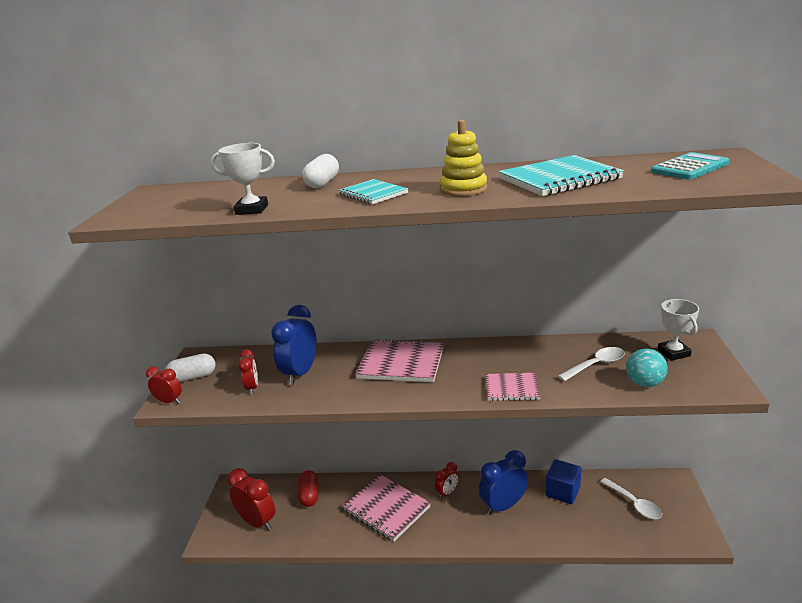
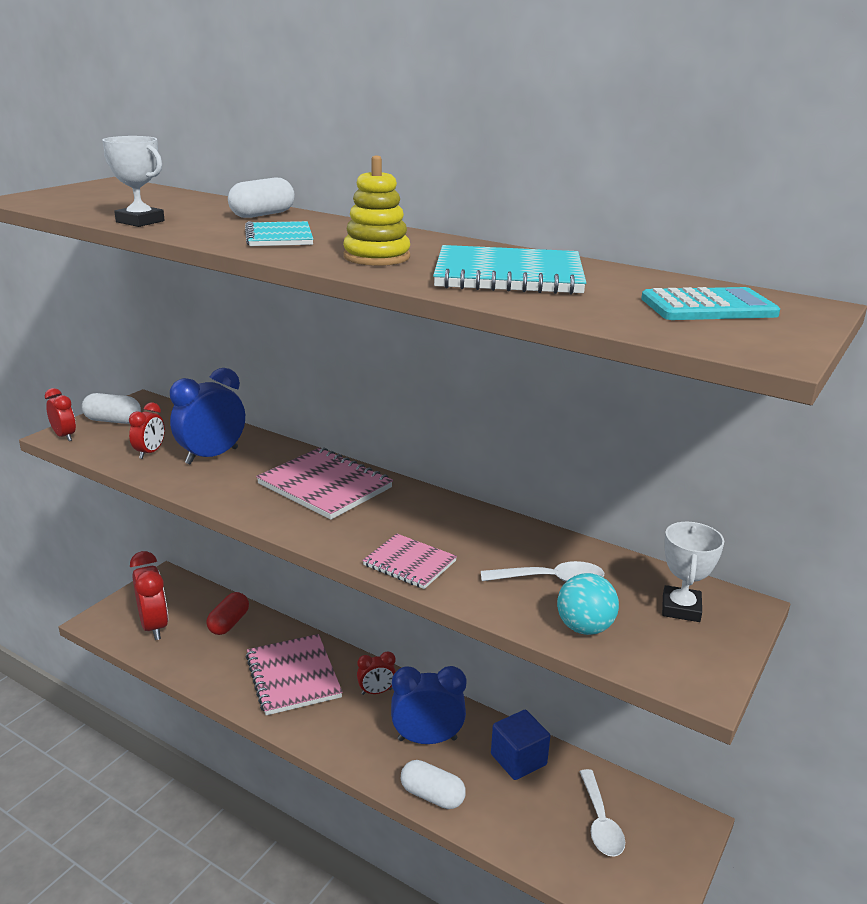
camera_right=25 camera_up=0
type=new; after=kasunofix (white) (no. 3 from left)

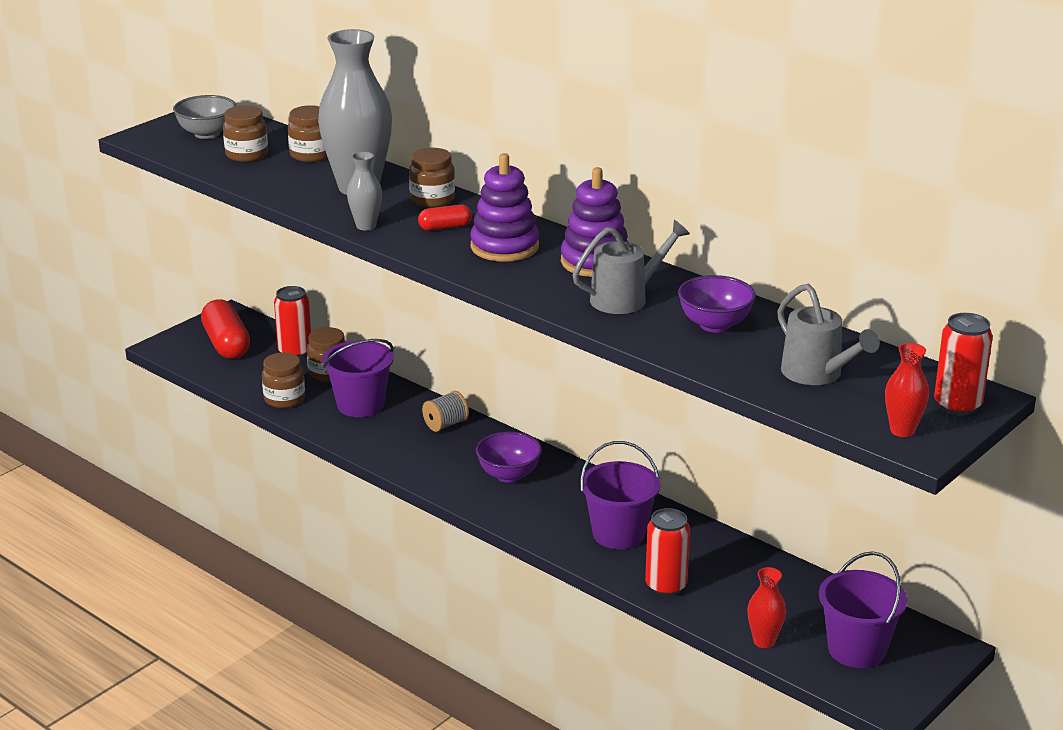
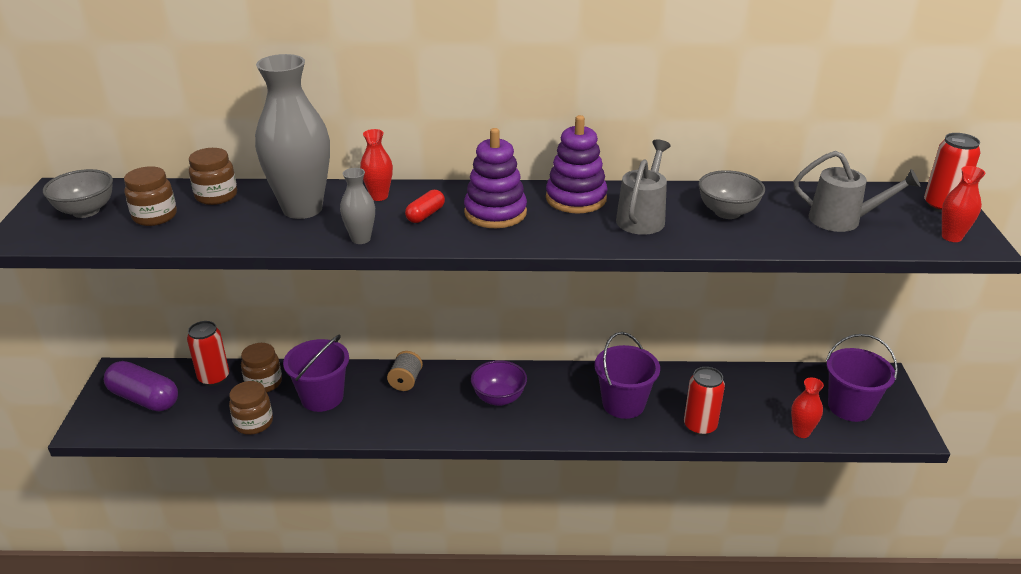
camera_right=-40 camera_up=5
type=repainted; before=kasunofix (red) (no. 1 from left); after=kasunofix (purple)
type=swapped; before=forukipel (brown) (no. 5 from left); after=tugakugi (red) (no. 1 from left)
type=repainted; before=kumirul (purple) (no. 2 from left); after=kumirul (grey) (no. 2 from left)

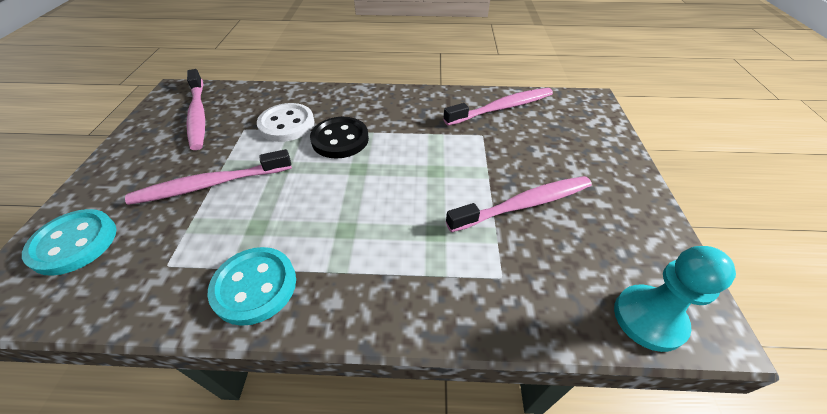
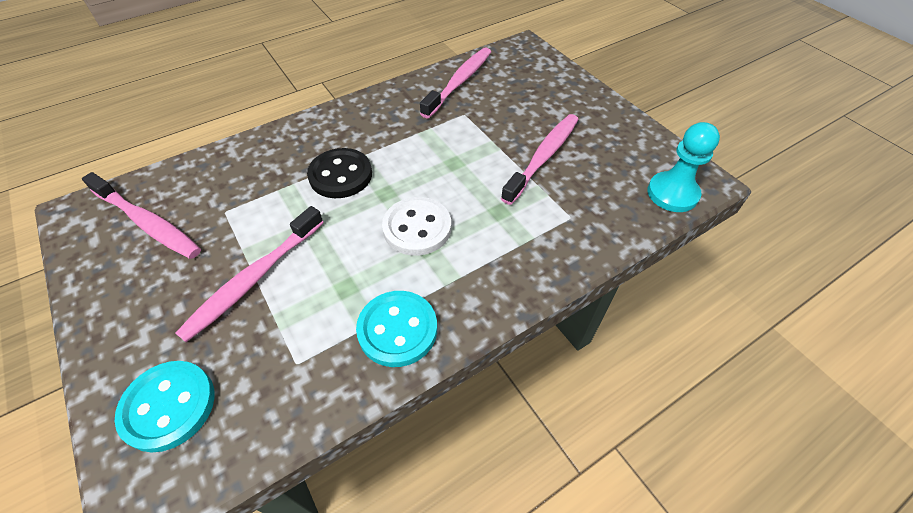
camera_right=-35 camera_up=5
type=shifted; before=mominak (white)

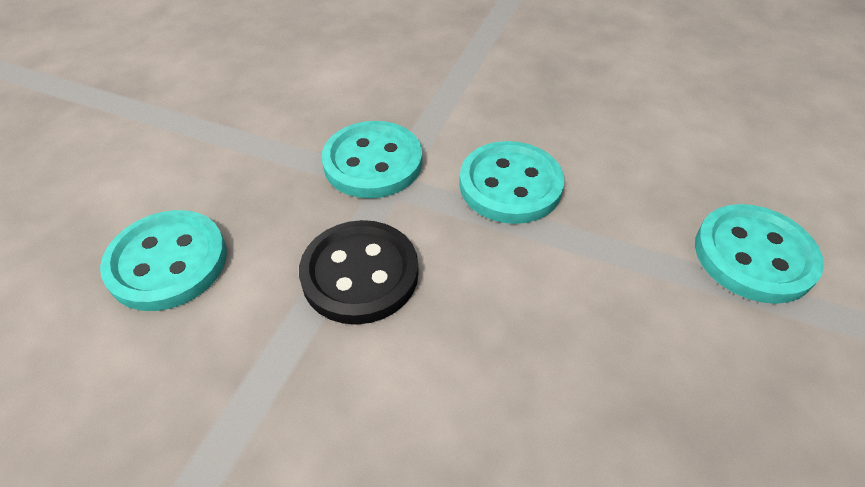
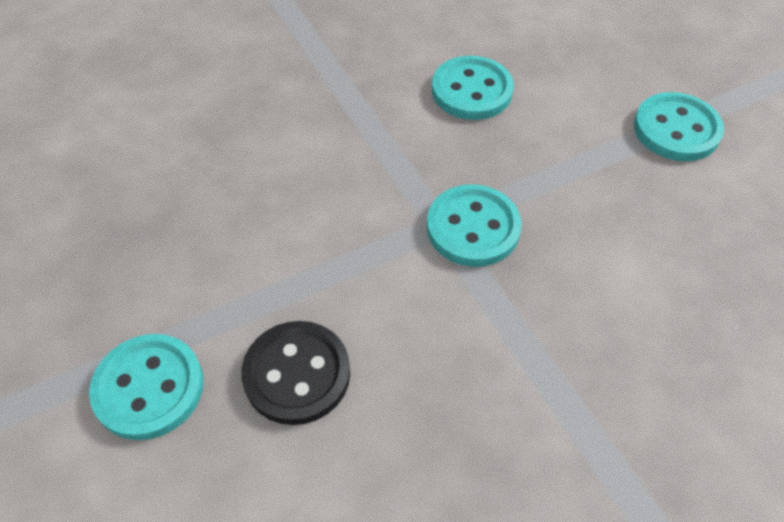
camera_right=130 camera_up=5
type=shifted; before=mominak (black)
type=shifted; before=mominak (turquoise) (no. 3 from left in the first image); after=mominak (turquoise) (no. 4 from left)

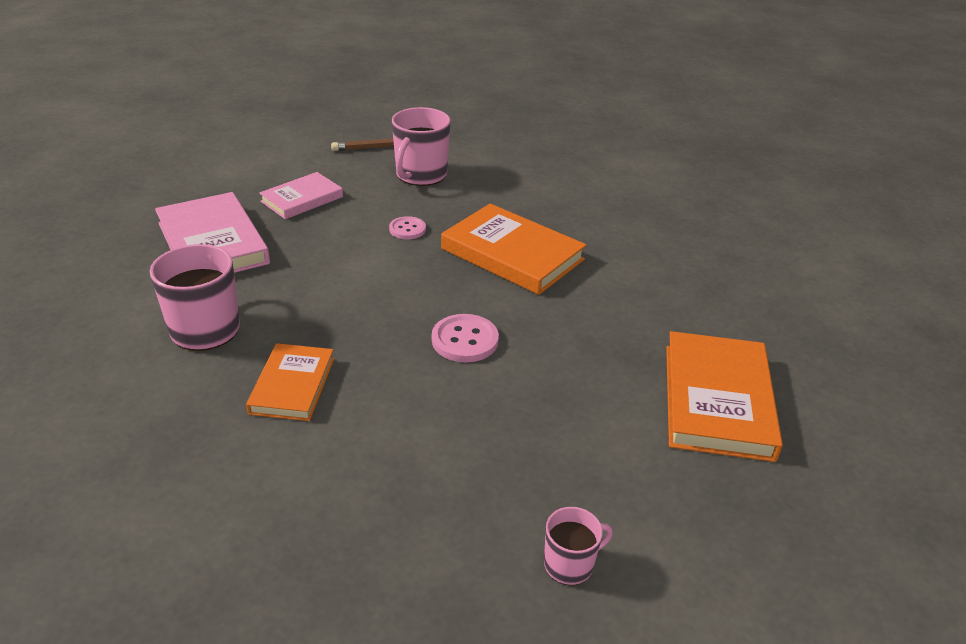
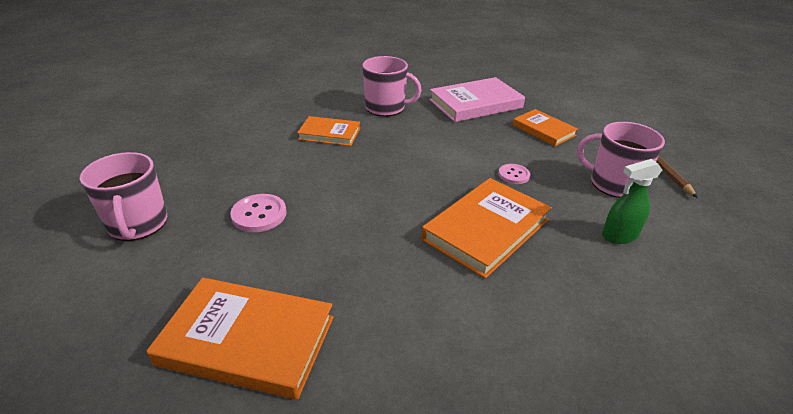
camera_right=95 camera_up=0
type=repainted; before=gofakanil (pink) (no. 2 from left); after=gofakanil (orange) (no. 4 from left)
type=shifted; before=mominak (pink) (no. 2 from left in the first image); after=mominak (pink) (no. 1 from left)
type=scaled; before=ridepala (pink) (no. 3 from left in the first image); scale=1.82
type=new; after=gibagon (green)

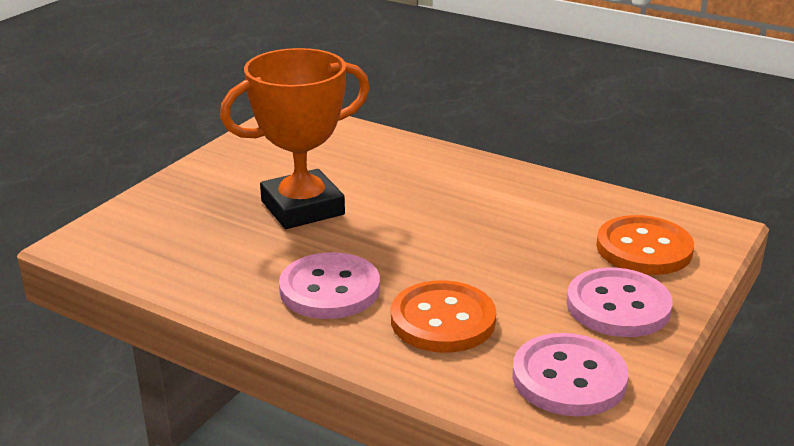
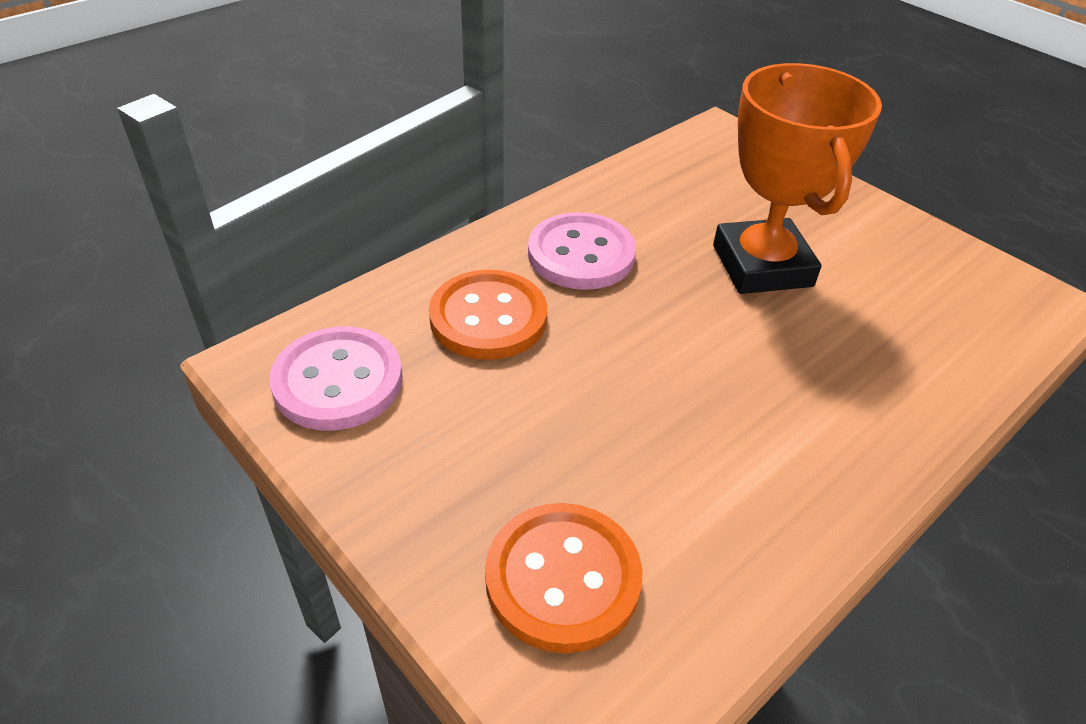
camera_right=105 camera_up=15
type=gone; before=mominak (pink) (no. 3 from left)

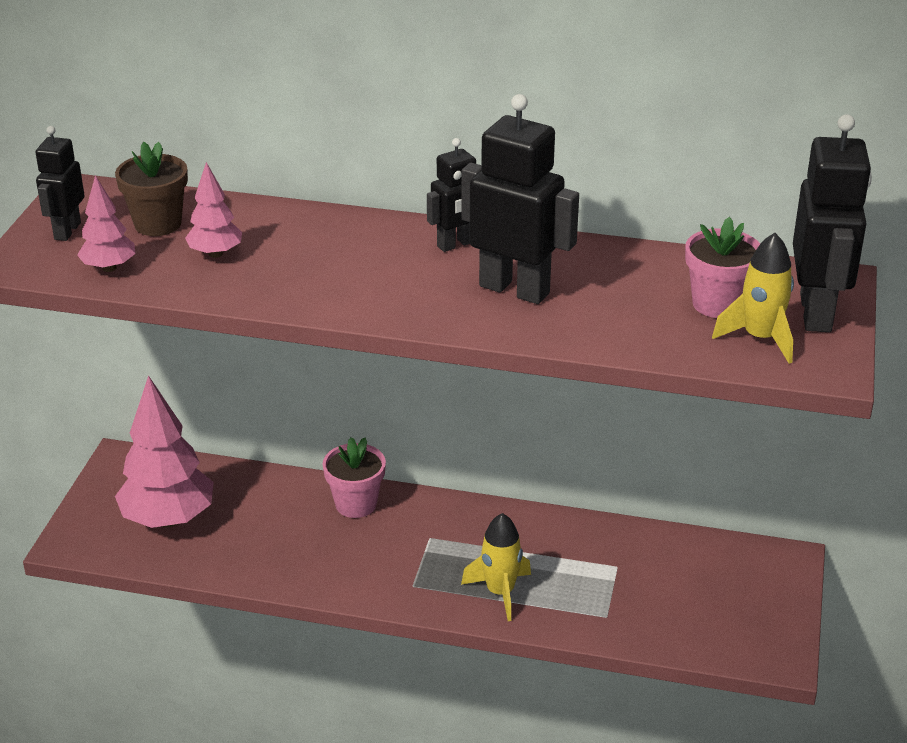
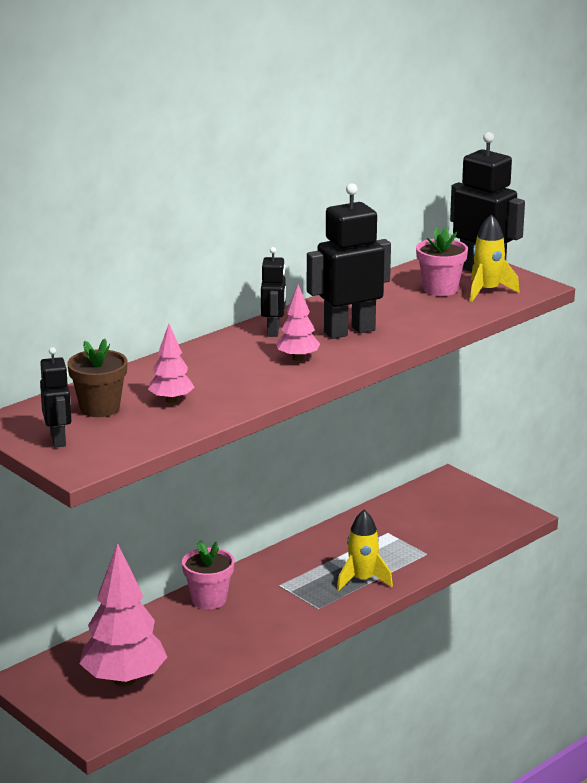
camera_right=-55 camera_up=-10
type=rotated; before=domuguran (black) (no. 1 from left); turn=-150
type=shifted; before=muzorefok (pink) (no. 1 from left in the first image); after=muzorefok (pink) (no. 3 from left)

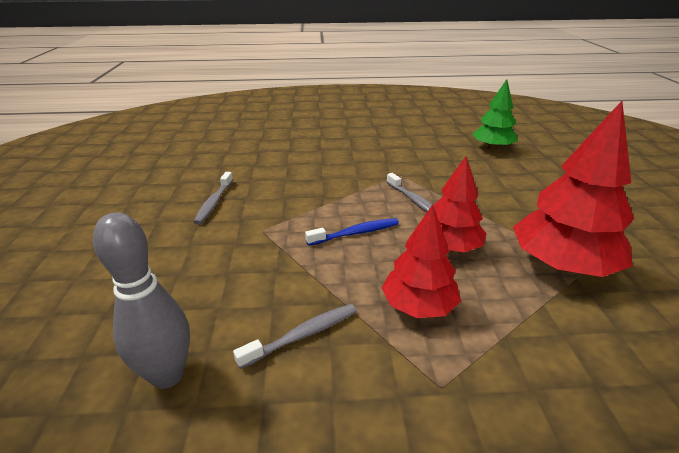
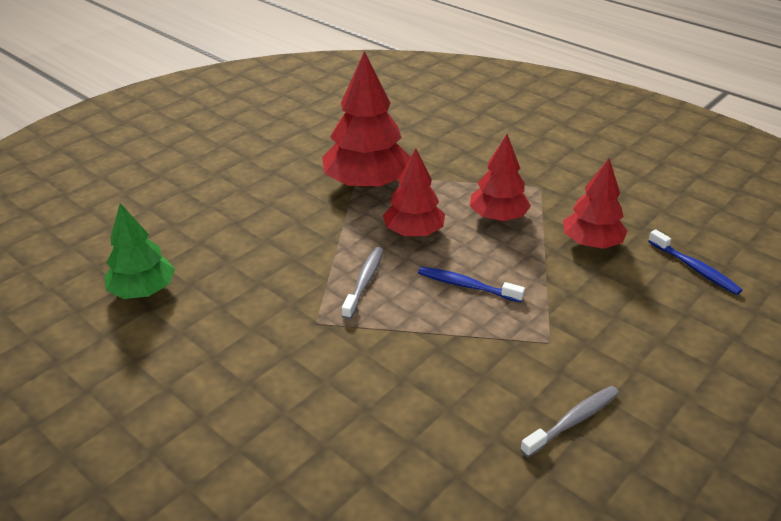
camera_right=-135 camera_up=5
type=swapped; before=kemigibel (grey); after=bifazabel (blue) (no. 2 from left)
type=swapped; before=bifazabel (grey) (no. 2 from left); after=muzorefok (red) (no. 4 from left)

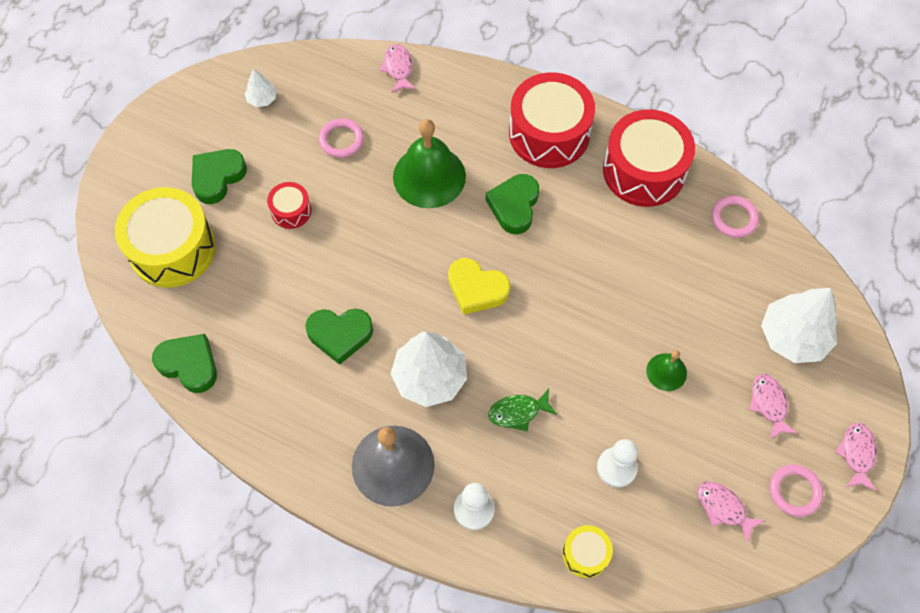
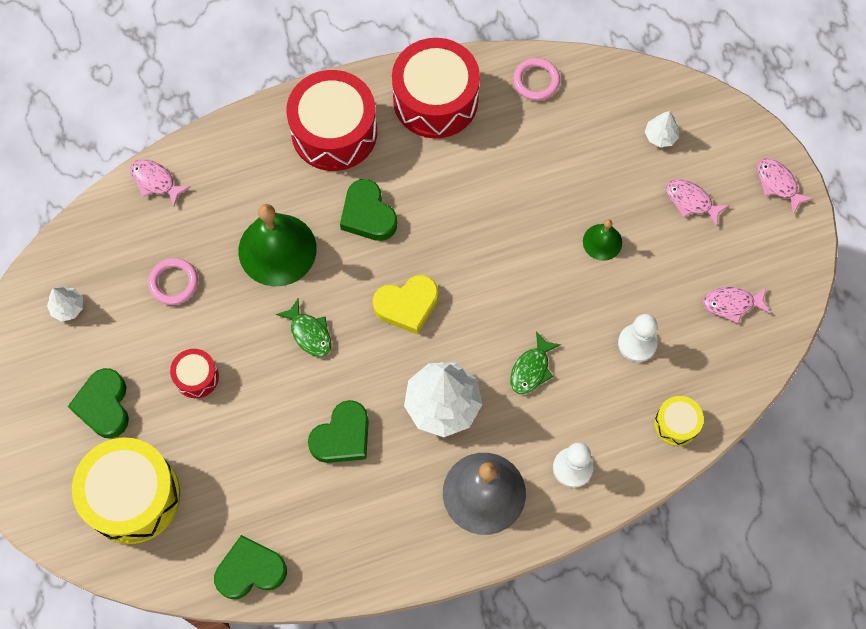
camera_right=-45 camera_up=5
type=scaled; before=muzorefok (white) (no. 3 from left); scale=0.48
type=gone; before=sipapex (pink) (no. 3 from left)
type=new; after=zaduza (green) (no. 1 from left)

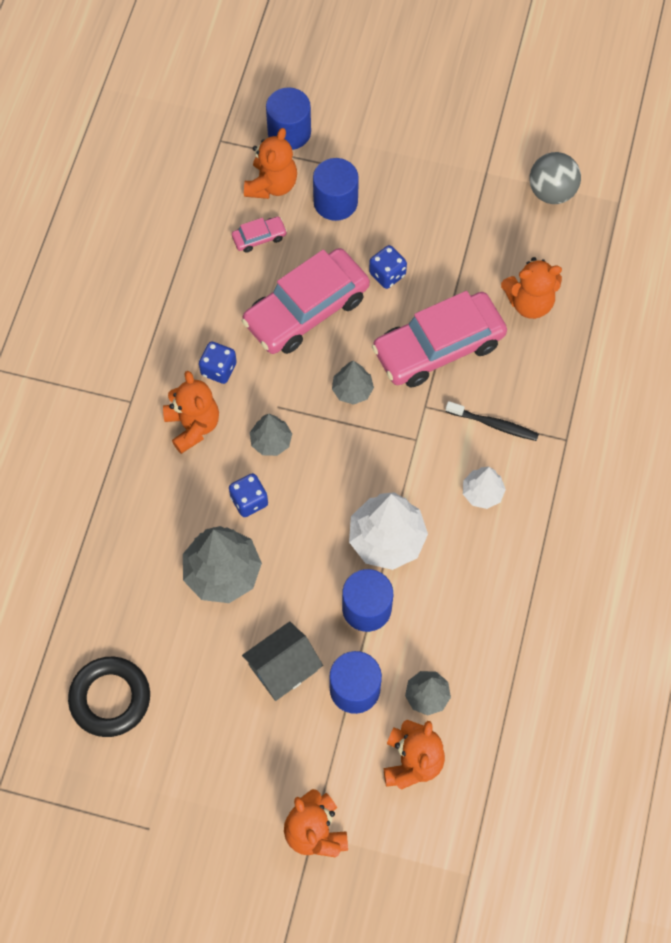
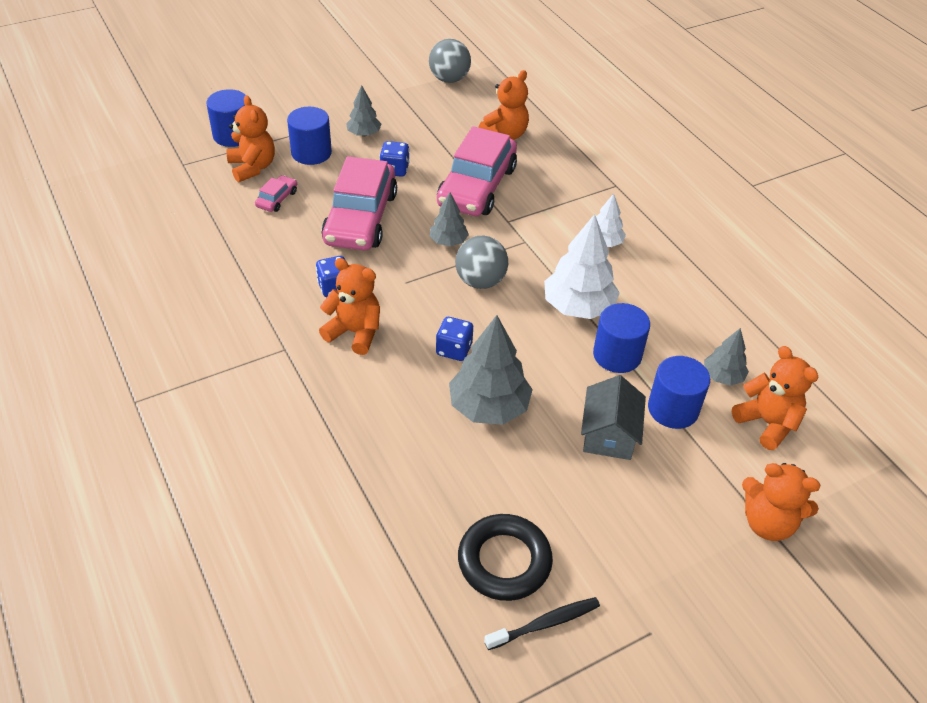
camera_right=-45 camera_up=-20
type=shifted; before=muzorefok (grey) (no. 2 from left in the first image); after=muzorefok (grey) (no. 1 from left)
type=shifted; before=bifazabel (black)
type=new; after=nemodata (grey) (no. 2 from left)

